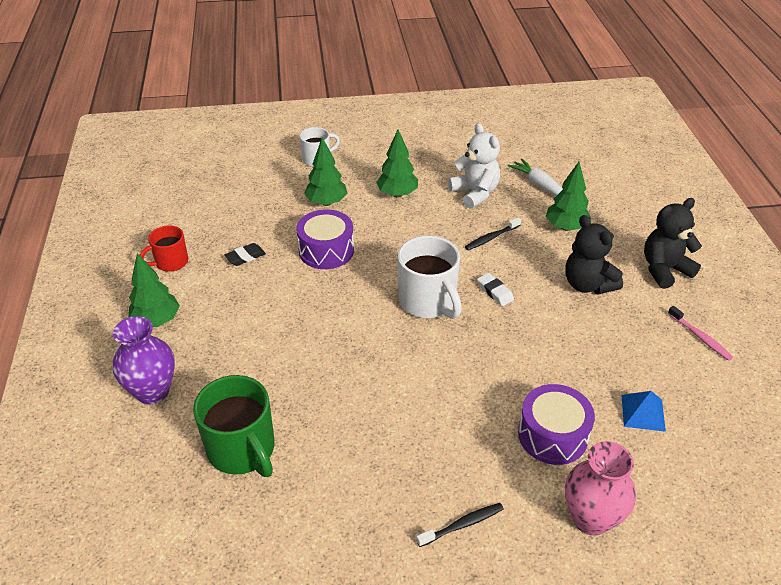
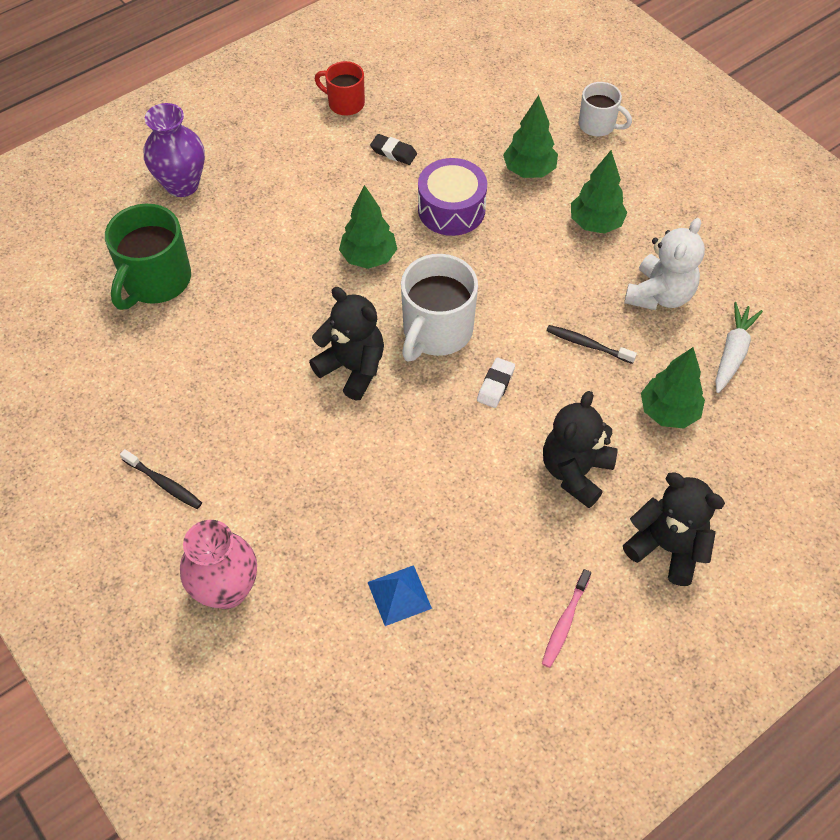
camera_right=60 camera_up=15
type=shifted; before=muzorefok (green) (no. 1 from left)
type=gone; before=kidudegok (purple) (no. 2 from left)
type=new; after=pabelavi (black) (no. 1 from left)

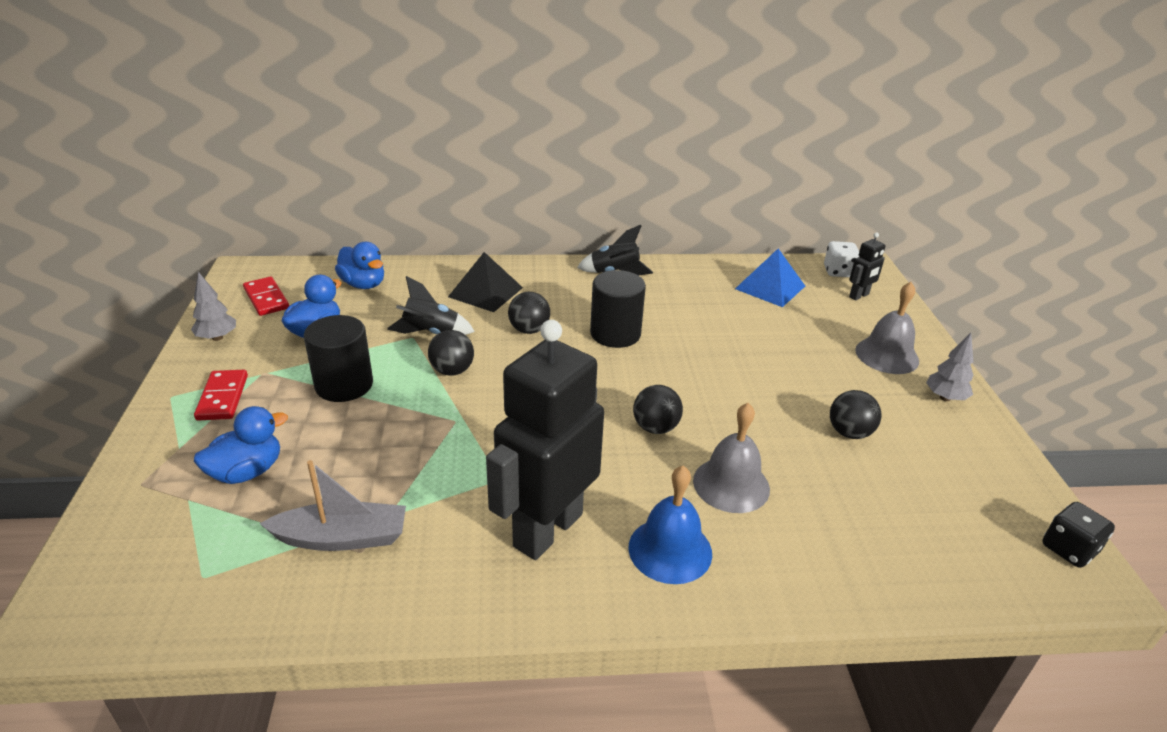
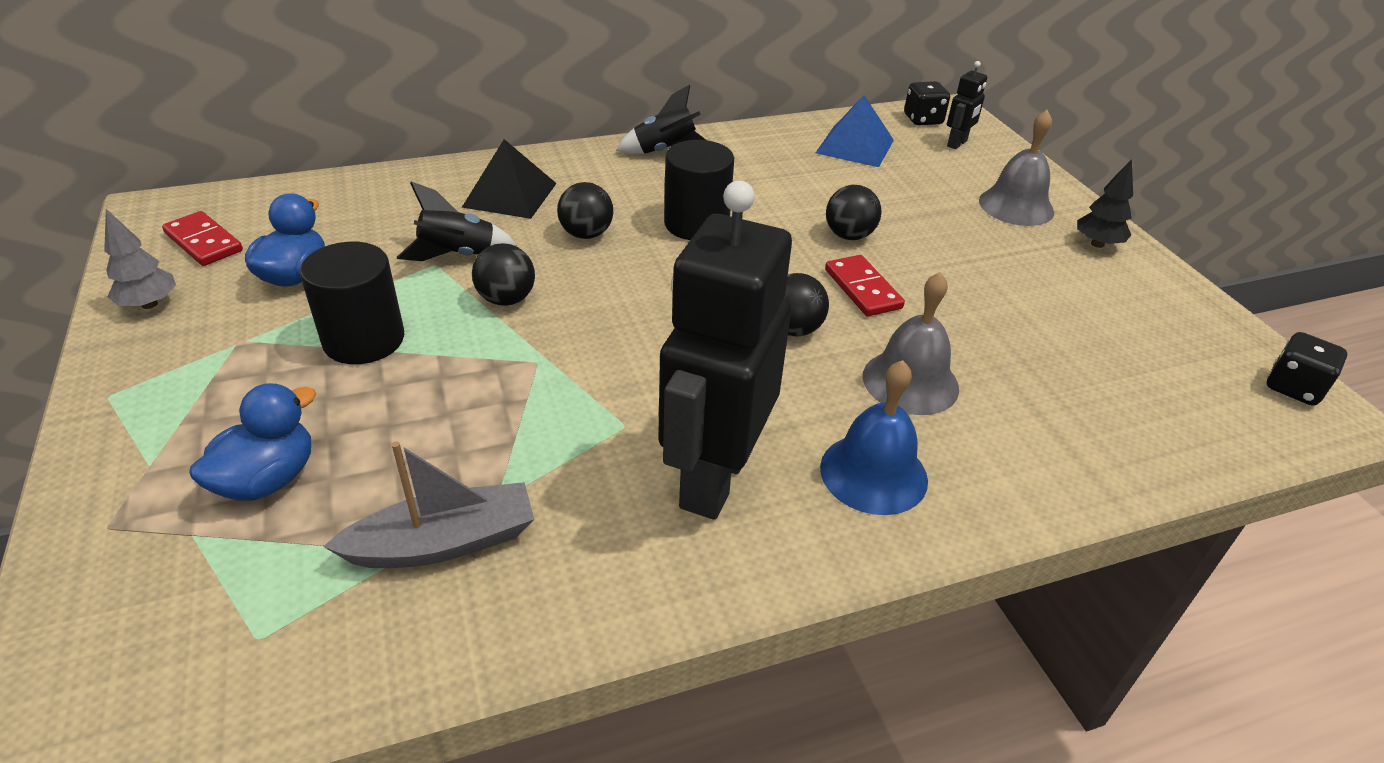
camera_right=-15 camera_up=5
type=shifted; before=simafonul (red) (no. 1 from left in the first image); after=simafonul (red) (no. 2 from left)
type=gone; before=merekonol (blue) (no. 3 from left)
type=repainted; before=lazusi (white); after=lazusi (black) (no. 1 from left)
type=shifted; before=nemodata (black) (no. 4 from left)
type=repainted; before=muzorefok (grey) (no. 2 from left); after=muzorefok (black)

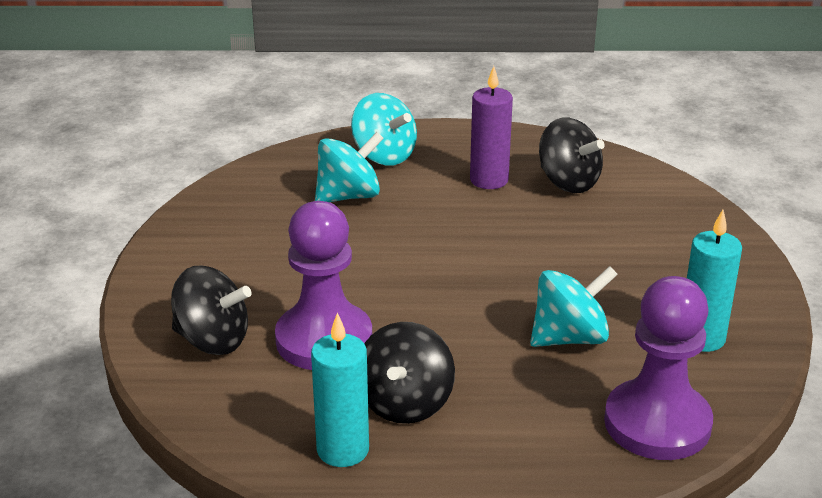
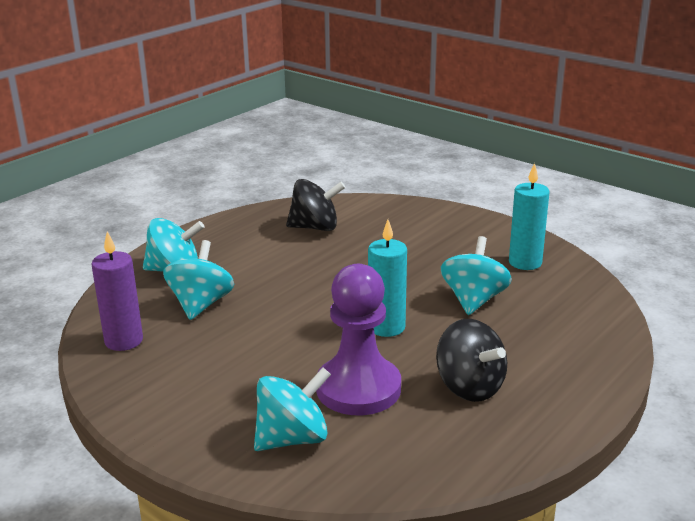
camera_right=-50 camera_up=-5
type=repainted; before=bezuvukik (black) (no. 1 from left); after=bezuvukik (turquoise) (no. 3 from left)
type=shifted; before=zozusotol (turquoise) (no. 1 from left)
type=shifted; before=zozusotol (purple)
type=gone; before=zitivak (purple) (no. 2 from left)

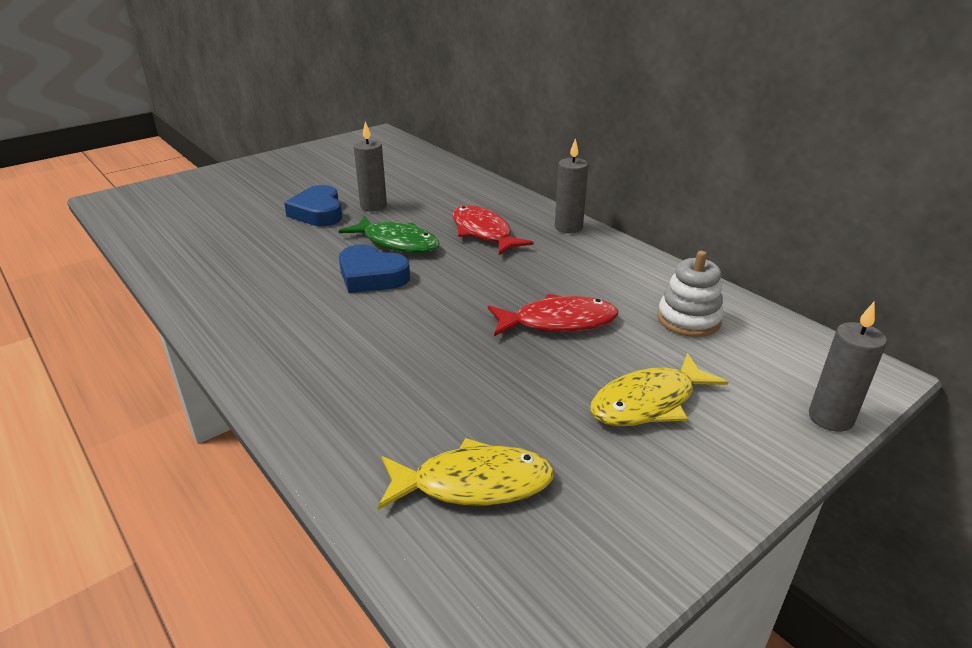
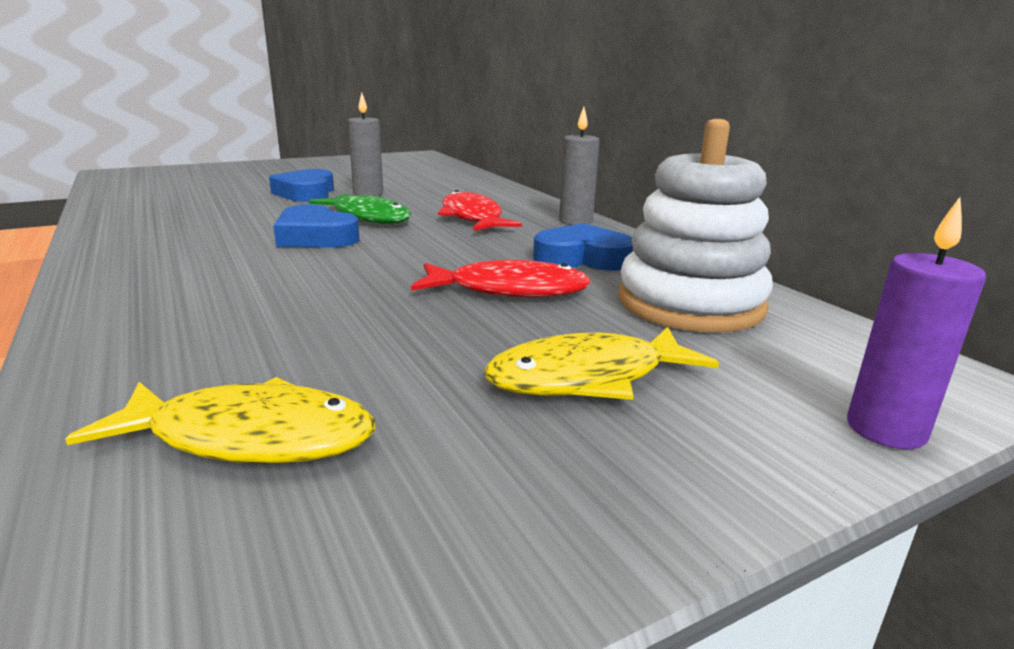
camera_right=10 camera_up=-10
type=scaled; before=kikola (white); scale=1.65
type=repainted; before=zozusotol (grey) (no. 3 from left); after=zozusotol (purple)
type=new; after=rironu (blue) (no. 3 from left)

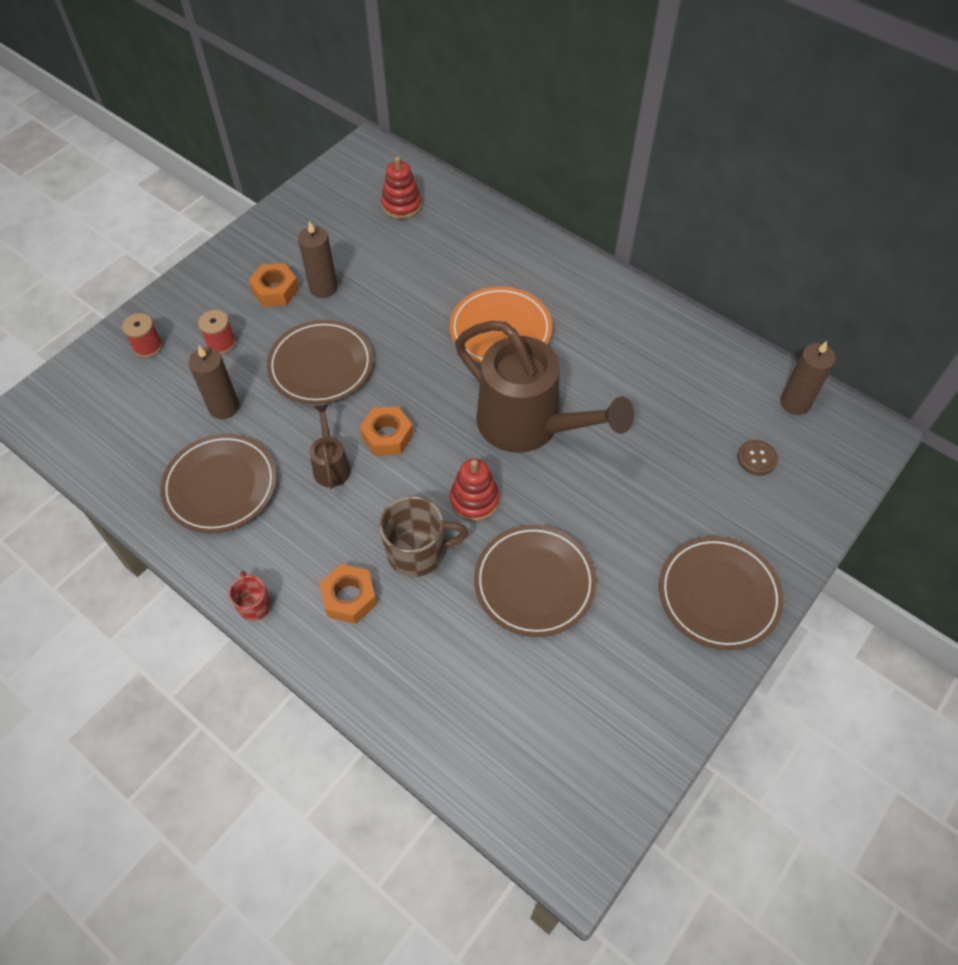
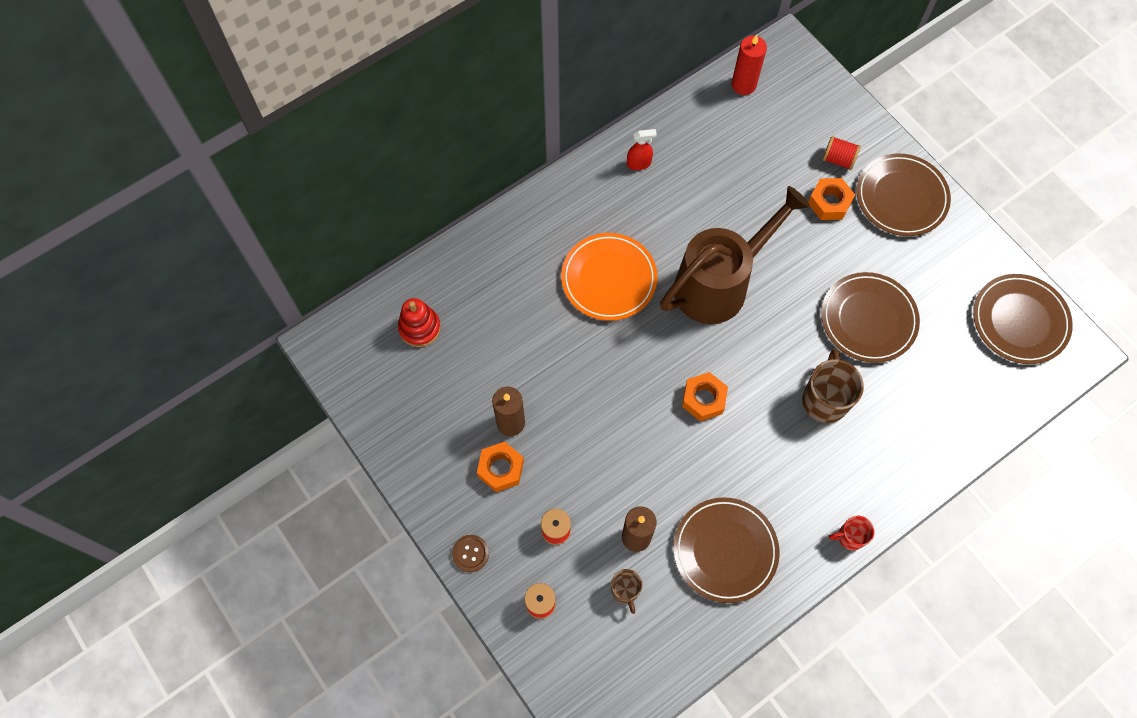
camera_right=-75 camera_up=10
type=shifted; before=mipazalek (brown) (no. 2 from left in the first image); after=mipazalek (brown) (no. 4 from left)
type=gone; before=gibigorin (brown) (no. 1 from left)
type=shifted; before=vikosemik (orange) (no. 2 from left in the first image); after=vikosemik (orange) (no. 3 from left)
type=gone; before=kikola (red) (no. 2 from left)
type=shifted; before=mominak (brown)
type=repainted; before=zozusotol (brown) (no. 3 from left); after=zozusotol (red)
type=new; after=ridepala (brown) (no. 1 from left)
type=new; after=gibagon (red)
type=new; after=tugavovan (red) (no. 3 from left)

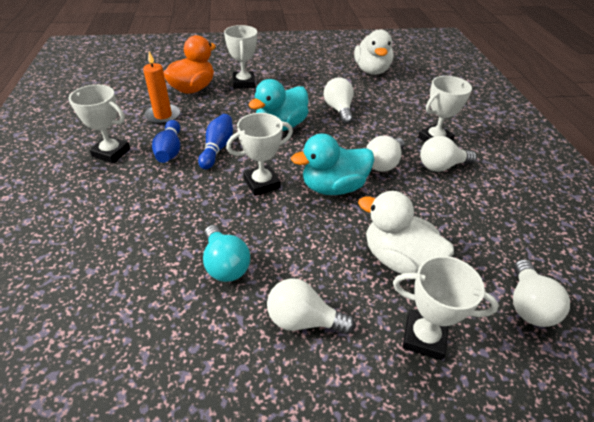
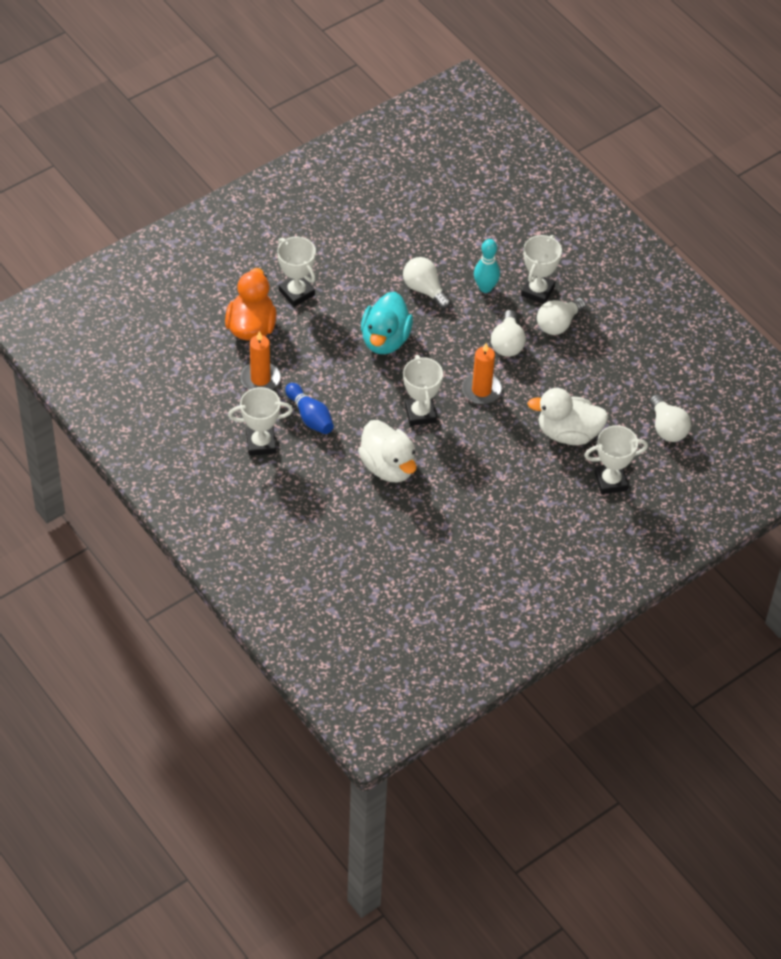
camera_right=-30 camera_up=10
type=gone; before=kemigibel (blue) (no. 2 from left)
type=gone; before=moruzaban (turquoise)
type=rotated; before=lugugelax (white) (no. 3 from left); turn=-45
type=gone; before=moruzaban (white) (no. 1 from left)
type=swapped; before=merekonol (turquoise) (no. 2 from left); after=zozusotol (orange) (no. 2 from left)
type=shifted; before=merekonol (white) (no. 1 from left)
type=new; after=kemigibel (turquoise)

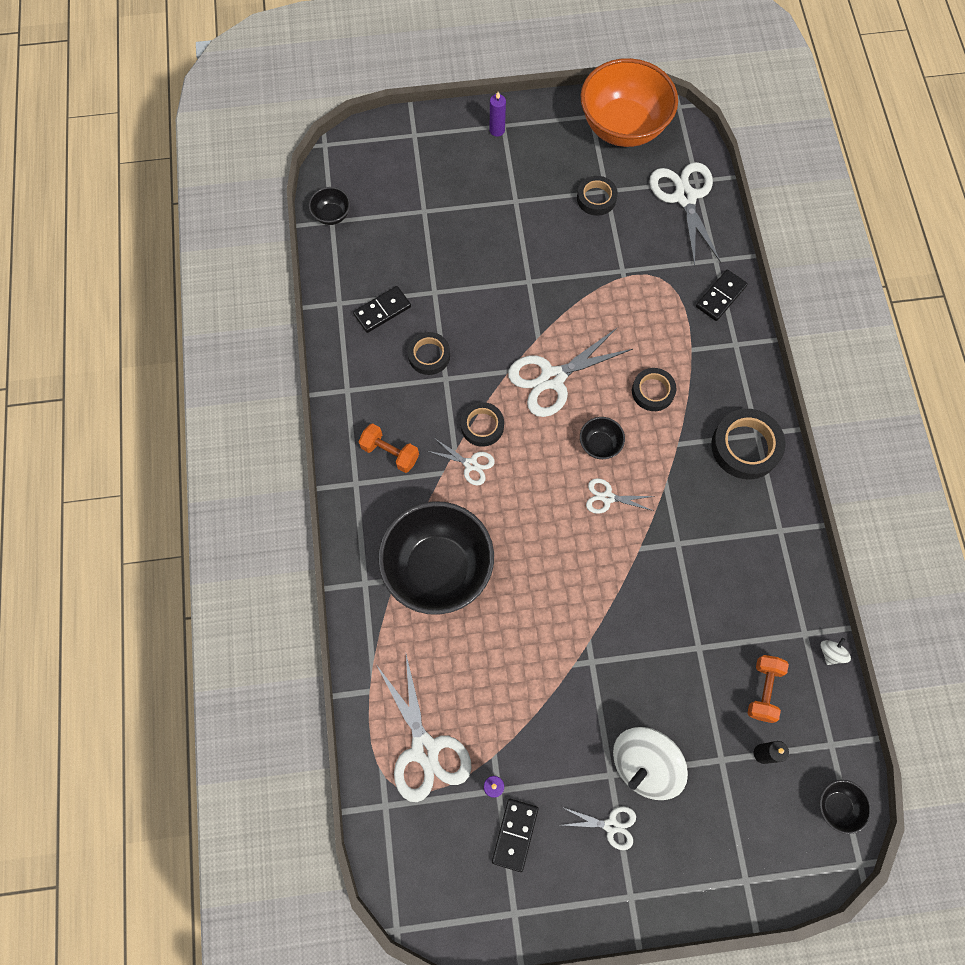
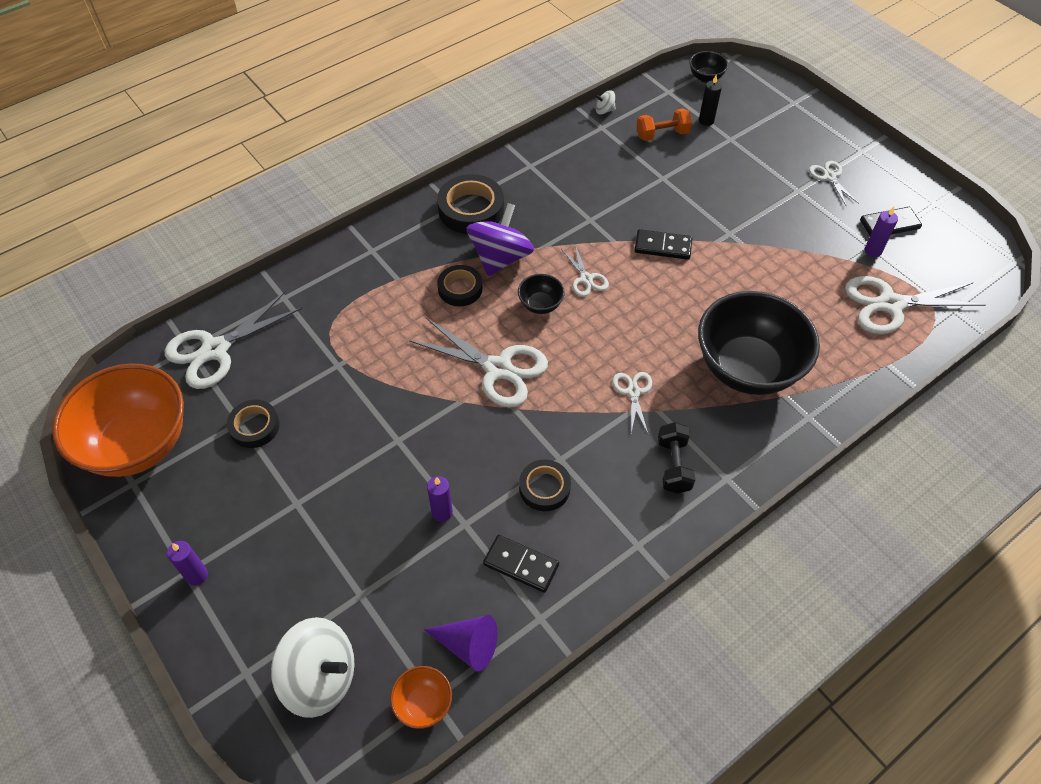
camera_right=-120 camera_up=-15
type=repainted; before=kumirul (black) (no. 1 from left); after=kumirul (orange) (no. 2 from left)
type=repainted; before=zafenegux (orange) (no. 1 from left); after=zafenegux (black)
type=rotated; before=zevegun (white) (no. 1 from left in the first image); turn=-135
type=gone; before=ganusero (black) (no. 2 from left)
type=shifted; before=bezuvukik (white) (no. 1 from left)
type=shifted; before=simafonul (black) (no. 3 from left in the first image); after=simafonul (black) (no. 2 from left)
type=new; after=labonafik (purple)
type=new; after=zozusotol (purple) (no. 2 from left)
type=new; after=bezuvukik (purple)

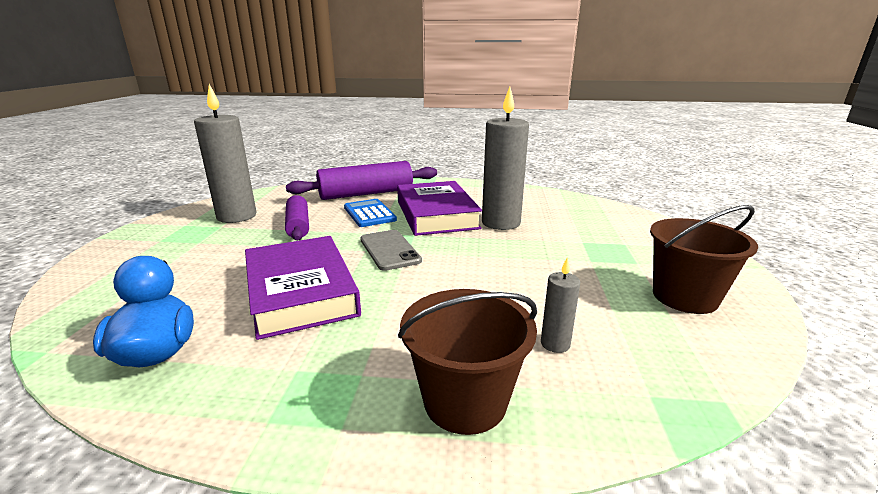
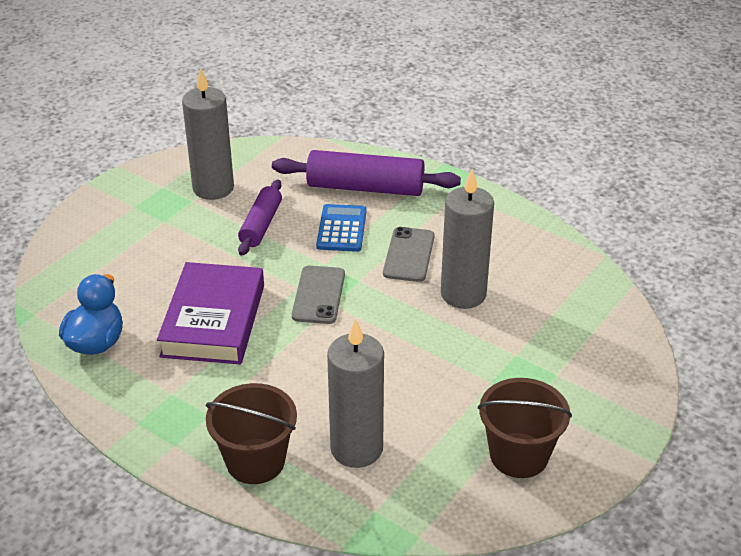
camera_right=30 camera_up=15
type=swapped; before=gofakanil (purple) (no. 2 from left); after=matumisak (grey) (no. 2 from left)
type=scaled; before=zozusotol (grey) (no. 3 from left in the first image); scale=2.17

